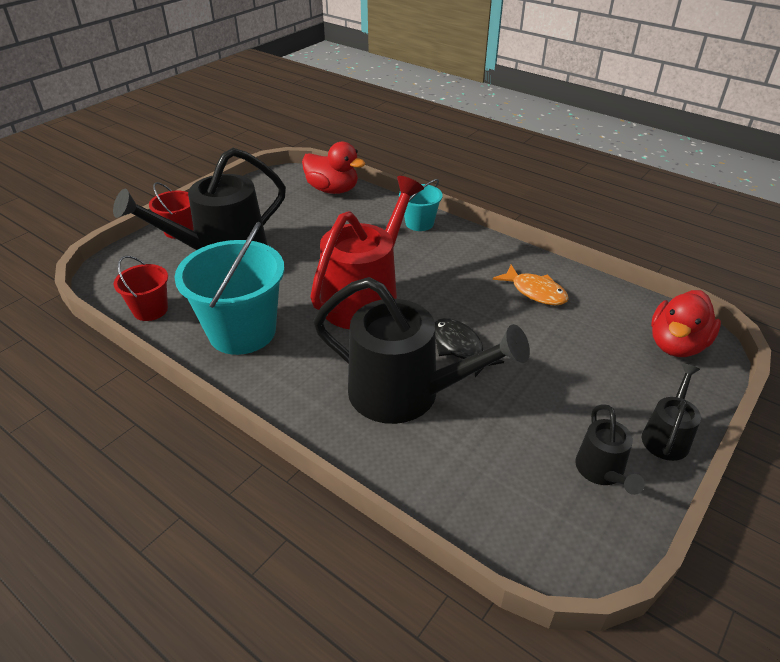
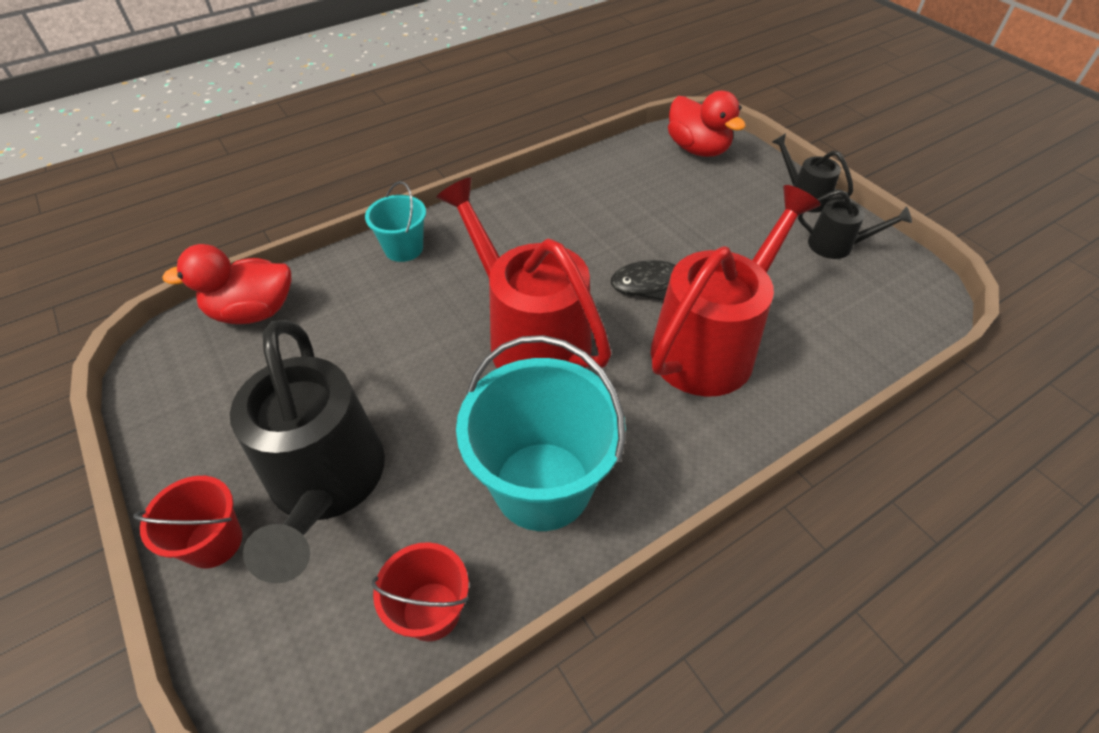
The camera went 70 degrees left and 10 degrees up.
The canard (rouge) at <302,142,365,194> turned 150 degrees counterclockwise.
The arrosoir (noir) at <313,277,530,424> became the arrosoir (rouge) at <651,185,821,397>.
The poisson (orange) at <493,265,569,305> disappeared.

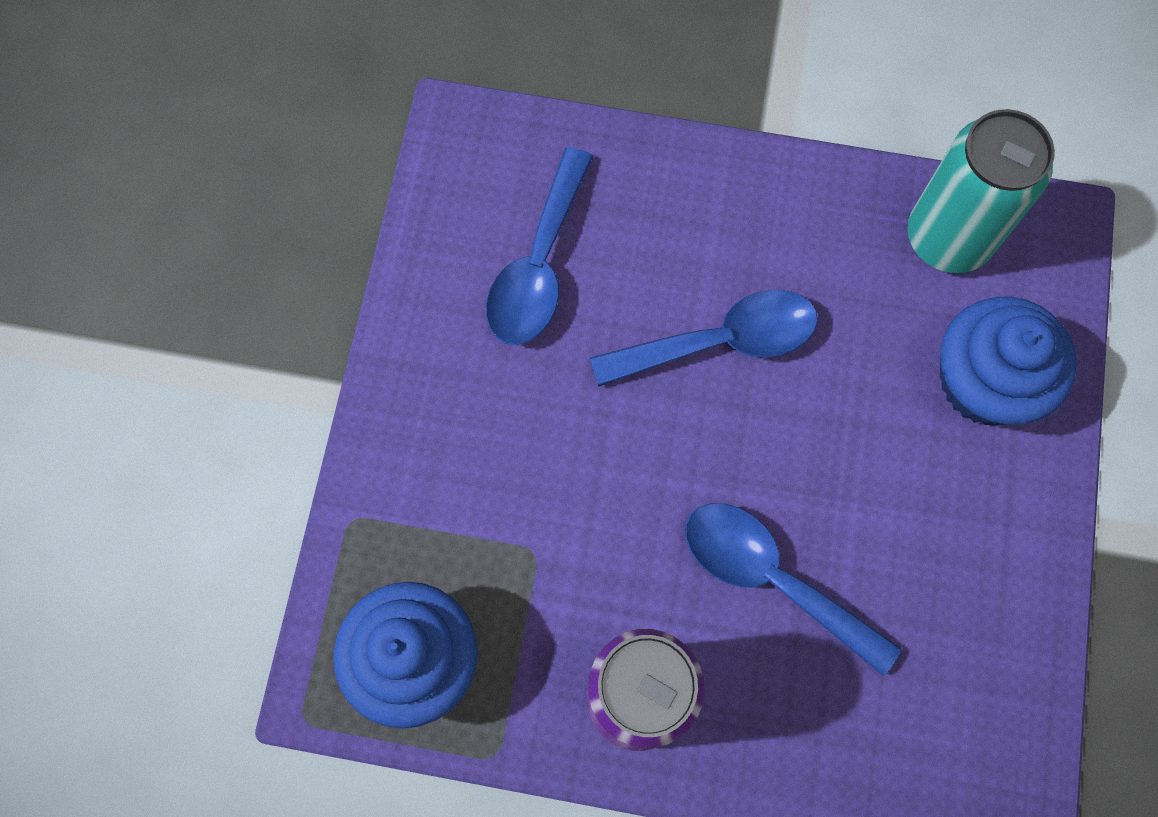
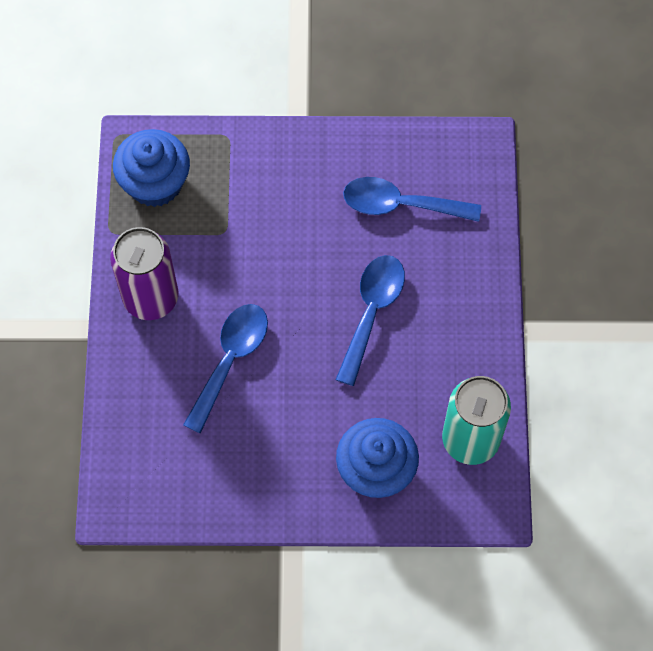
The camera went 80 degrees right and 5 degrees down.
The cuillère (bleu) at <590,289,818,387> turned 135 degrees counterclockwise.

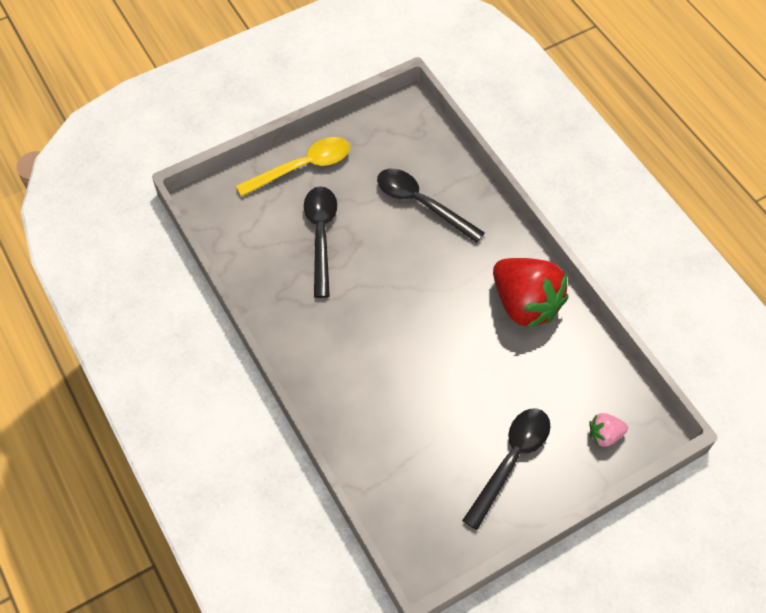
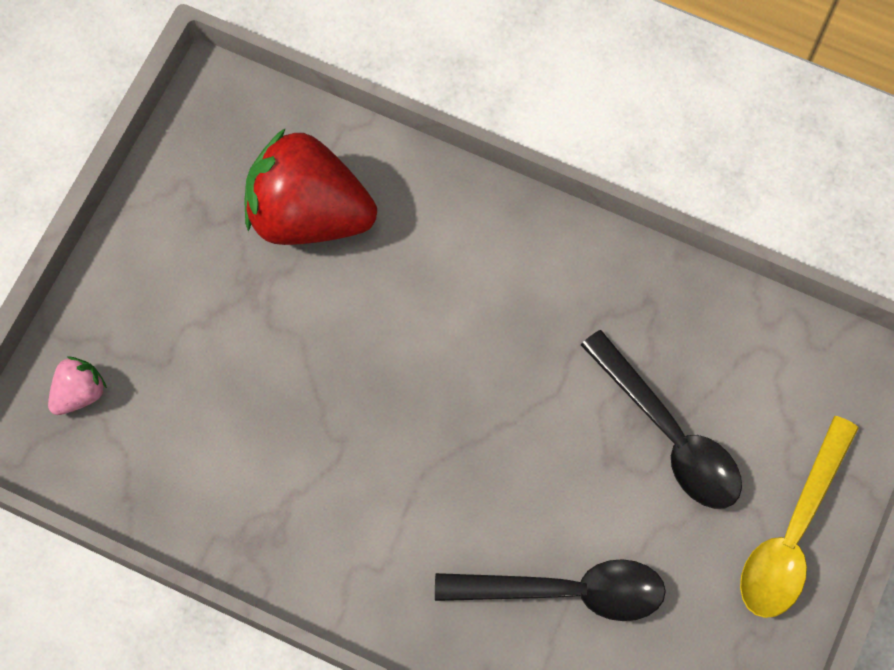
The camera went 145 degrees right and 10 degrees up.
The cuillère (noir) at <462,409,551,530> disappeared.
The fraise (rouge) moved from <493,258,568,329> to <244,128,377,245>.

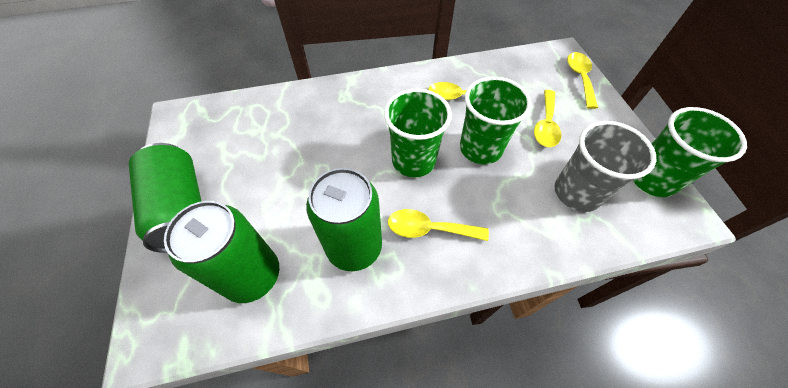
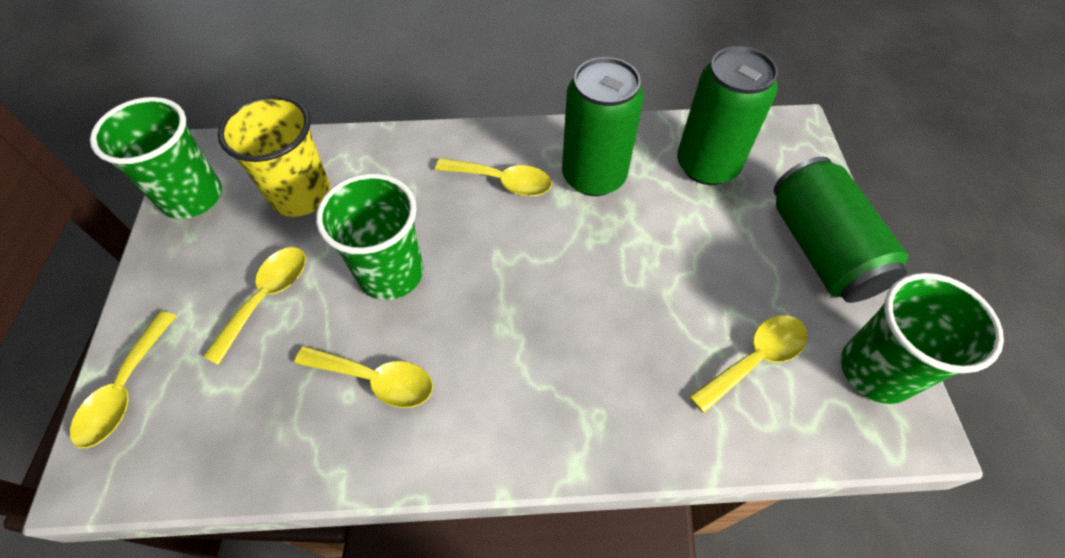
The camera went 170 degrees left and 0 degrees up.
The gobelet (vert) moved from <384,89,452,177> to <841,273,1004,404>.
The gobelet (gris) at <555,121,656,212> became the gobelet (jaune) at <218,95,331,217>.
The cuillère (jaune) at <689,315,808,413> appeared.

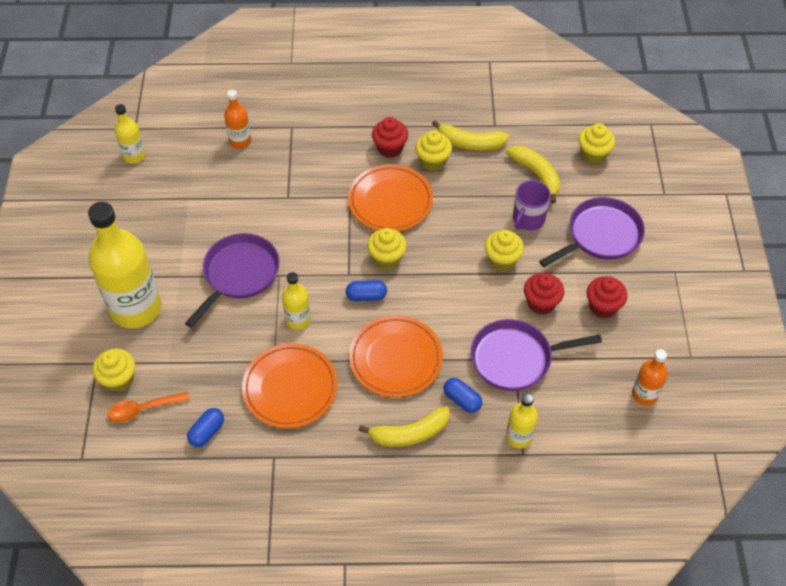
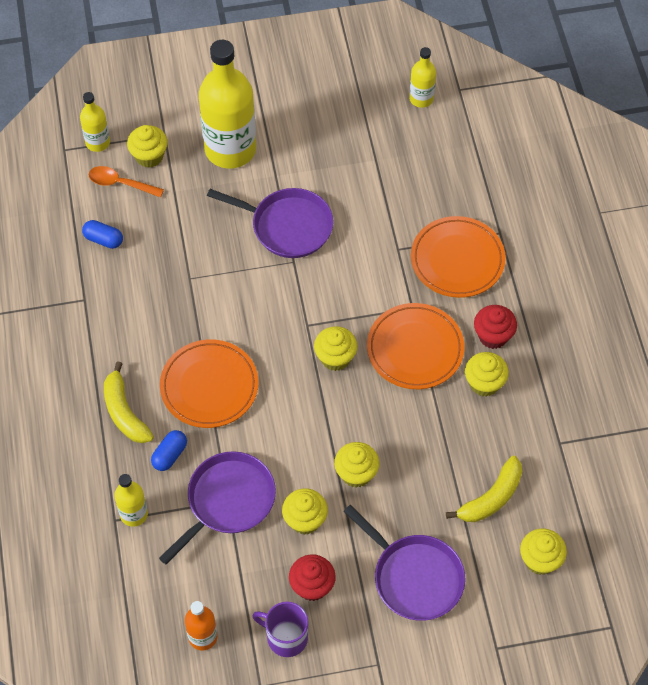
The camera went 80 degrees right and 5 degrees up.
The cuillère (orange) at <108,391,190,423> turned 45 degrees counterclockwise.
The bouteille (orange) at <224,90,251,149> disappeared.
The assiette (orange) moved from <242,343,338,428> to <411,216,506,298>.
The bouteille (jaune) moved from <282,272,311,330> to <80,92,110,152>.
The gélule (bleu) at <346,280,387,301> disappeared.
The banane (jaune) at <432,121,509,151> disappeared.
The poêle (violet) at <471,319,602,391> turned 60 degrees clockwise.
The tasse (violet) moved from <513,180,551,230> to <253,602,308,657>.
The muffin (rouge) at <524,273,564,315> became the muffin (jaune) at <282,488,328,534>.

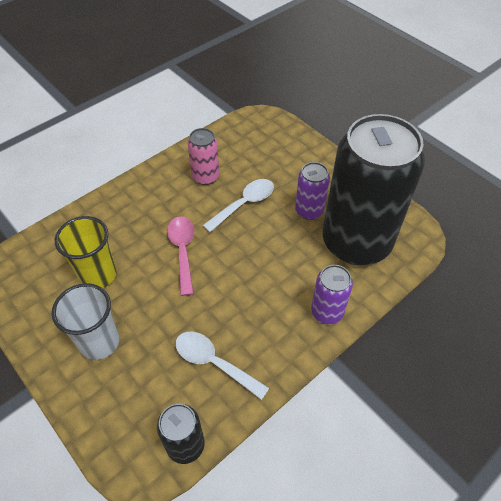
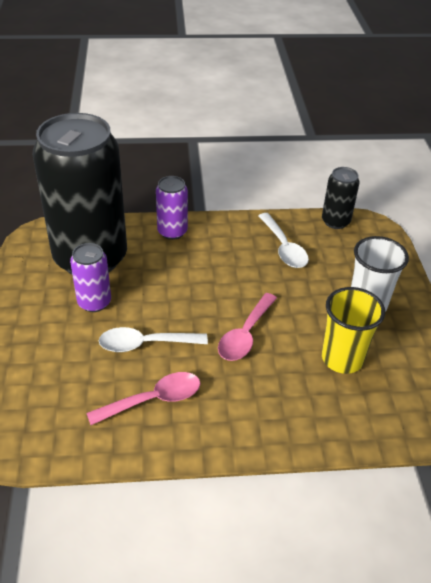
The camera went 145 degrees left and 10 degrees down.
The canette (rose) at <188,128,219,185> was replaced by the cuillère (rose) at <86,372,200,425>.

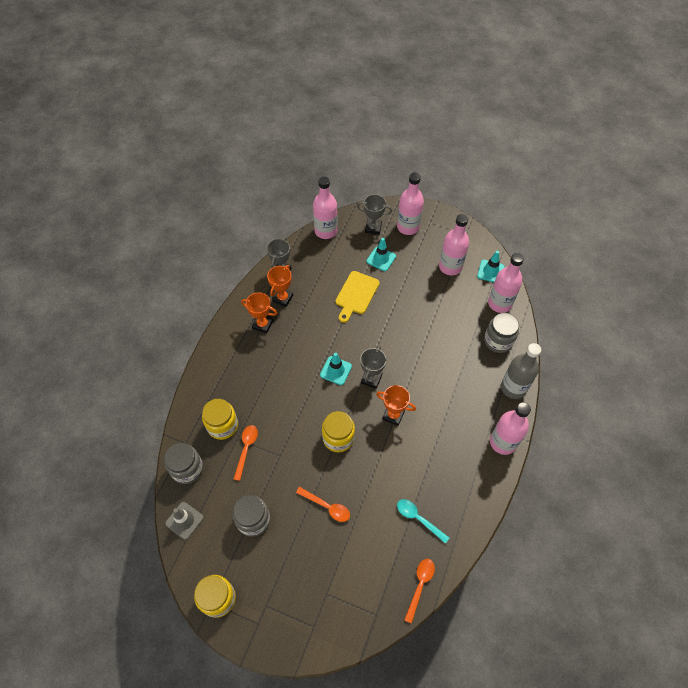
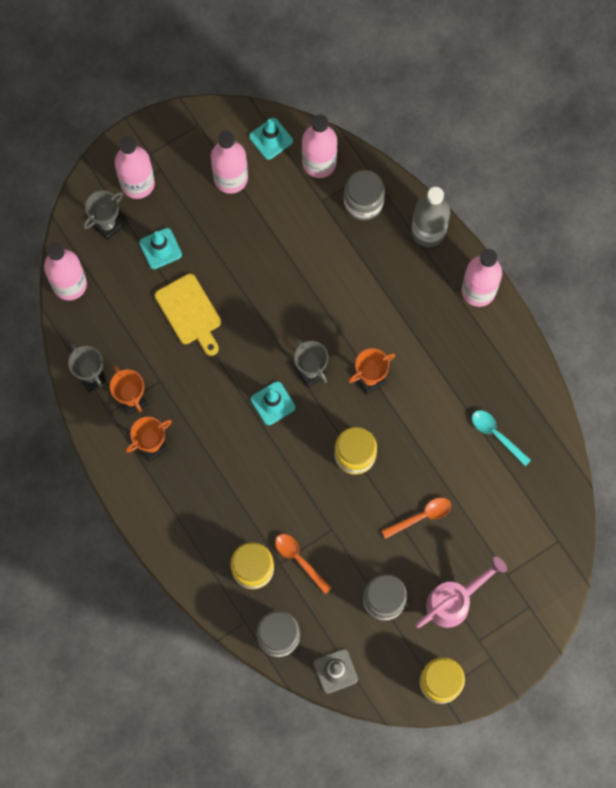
The camera went 55 degrees left and 15 degrees up.
The cuillère (turquoise) at <397,499,449,544> turned 60 degrees clockwise.
The cuillère (orange) at <404,559,435,624> disappeared.
The arrosoir (rose) at <415,557,507,628> appeared.

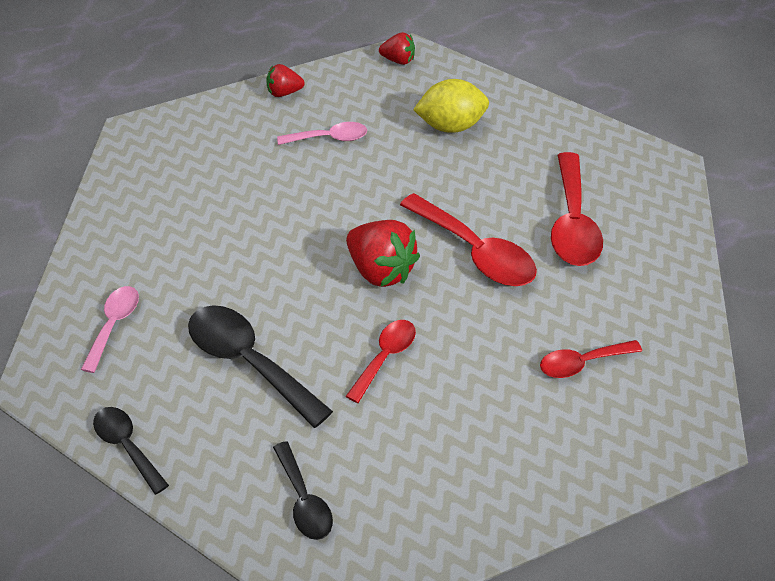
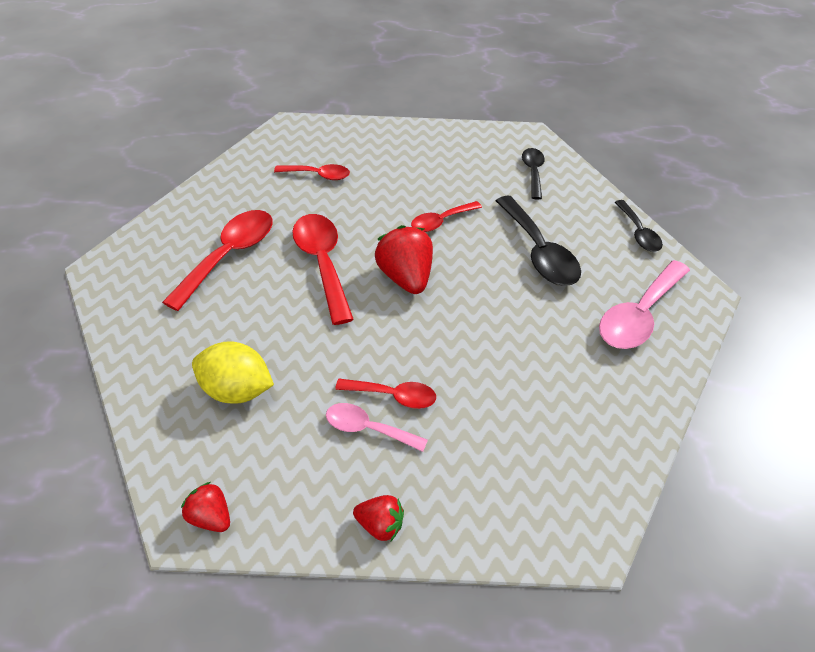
The camera went 155 degrees left and 0 degrees up.
The cuillère (rose) at <81,286,139,373> changed to 1.70 times the size.
The cuillère (rouge) at <335,379,436,409> appeared.

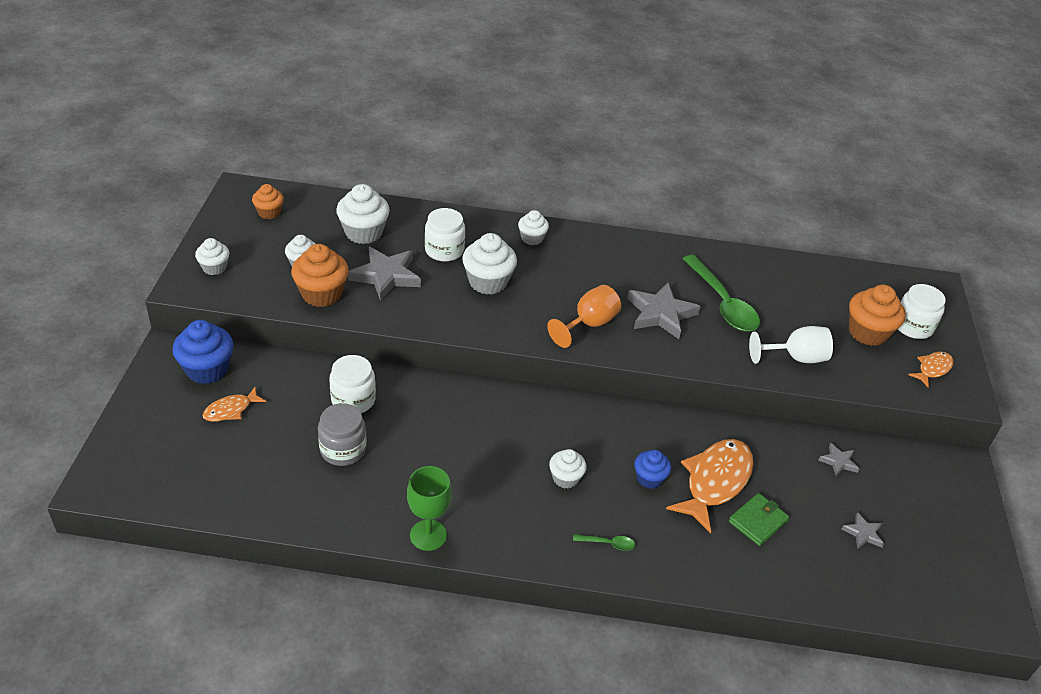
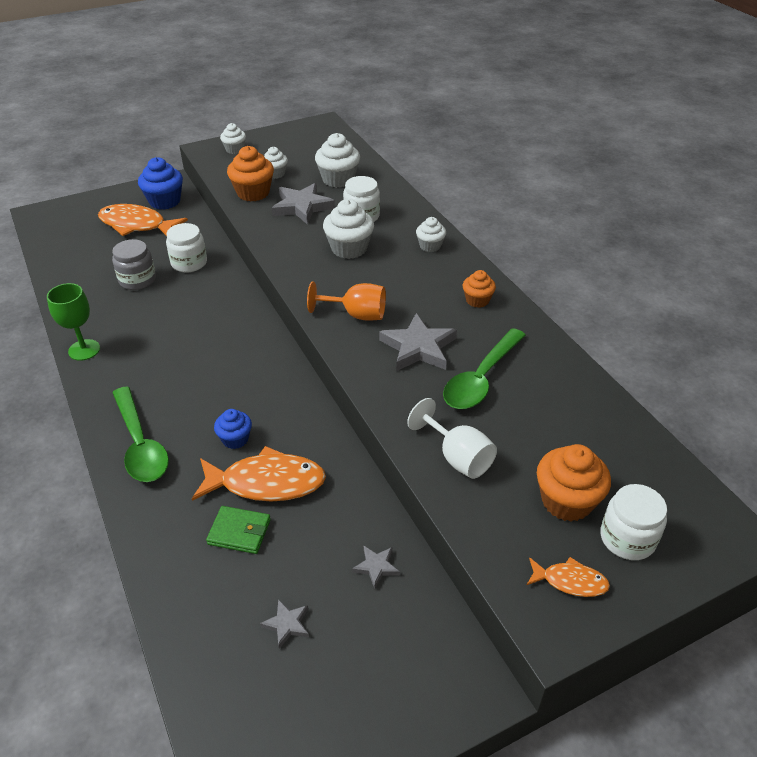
The camera went 60 degrees right and 0 degrees up.
The poisson (orange) at <202,387,266,422> changed to 1.92 times the size.
The muffin (orange) moved from <252,184,284,219> to <463,270,496,308>.
The muffin (blanc) at <549,449,587,489> disappeared.
The cuillère (vert) at <573,534,635,551> changed to 2.44 times the size.

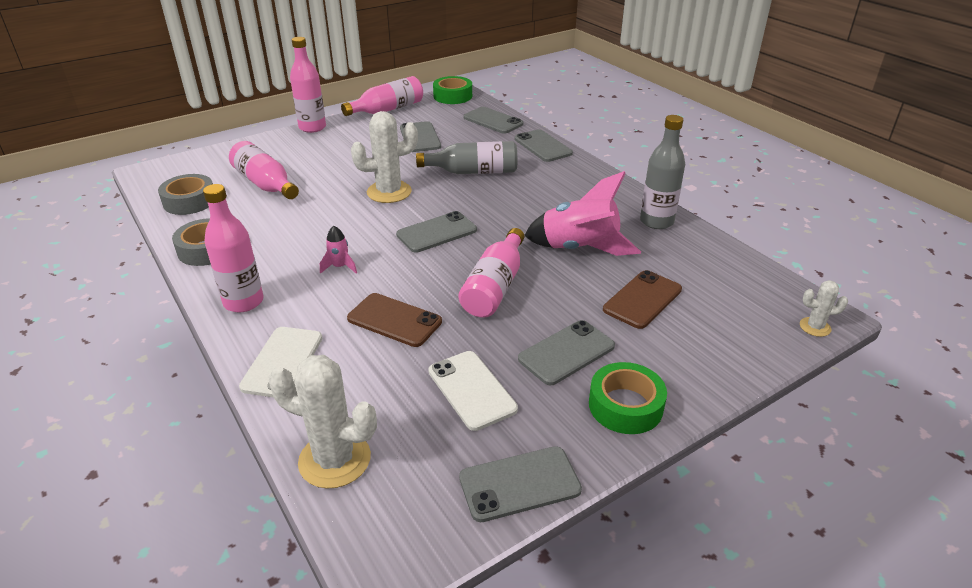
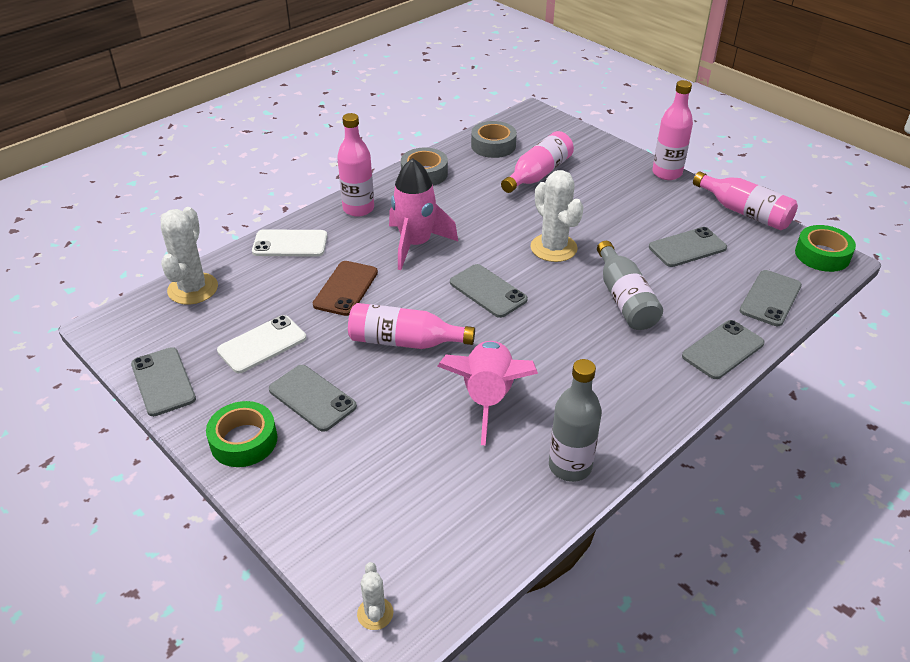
The camera went 80 degrees right and 5 degrees up.
The fusée (rose) at <320,226,357,274> changed to 2.28 times the size.
The téléphone (marron) at <603,270,682,329> disappeared.

